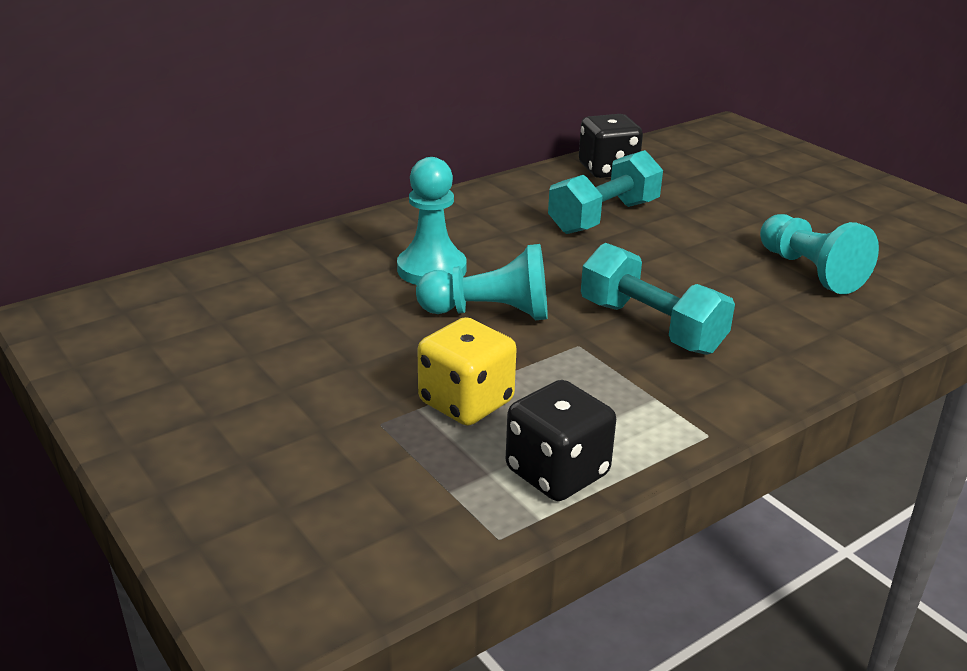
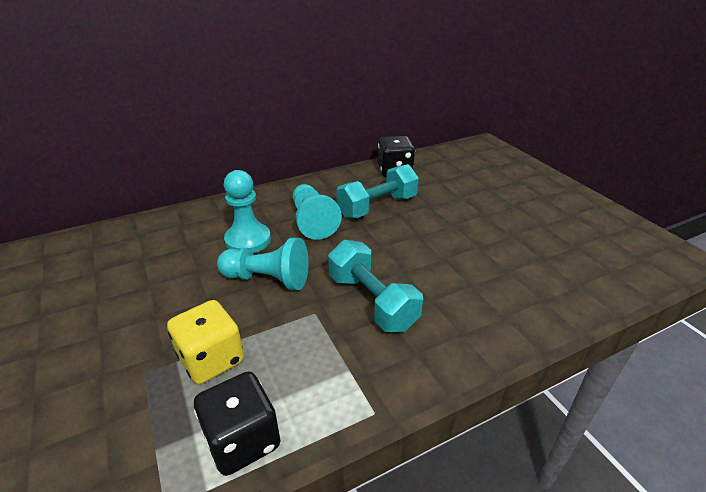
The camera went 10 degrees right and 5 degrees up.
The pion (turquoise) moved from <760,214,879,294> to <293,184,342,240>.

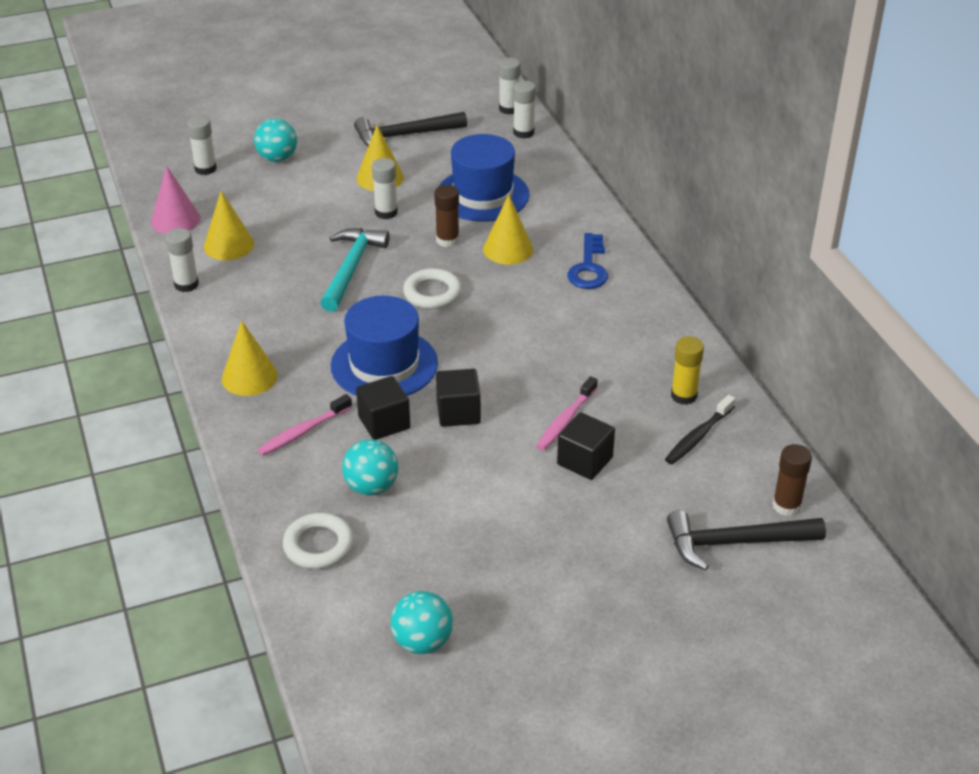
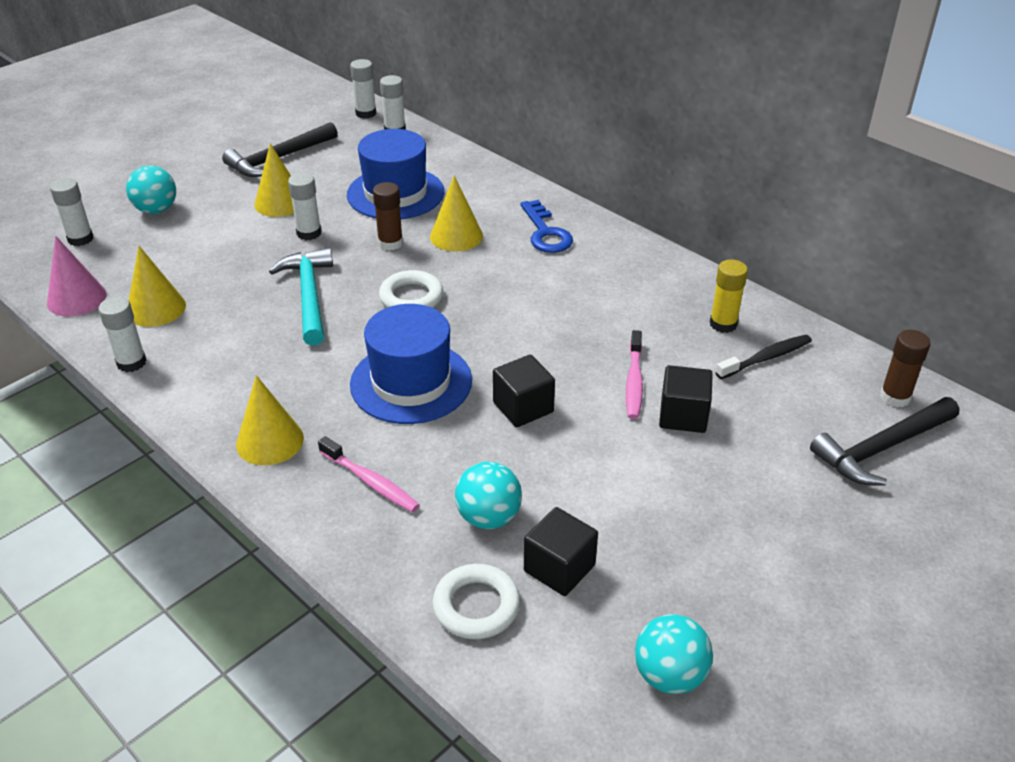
The camera went 25 degrees left and 0 degrees up.
The brosse à dents (rose) at <257,394,352,456> turned 75 degrees counterclockwise.
The cube (noir) moved from <356,376,410,440> to <524,507,598,596>.
The brosse à dents (noir) at <665,395,735,464> turned 135 degrees counterclockwise.

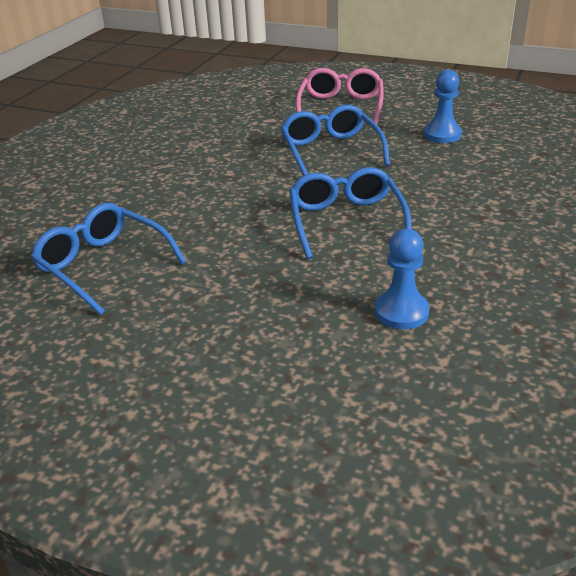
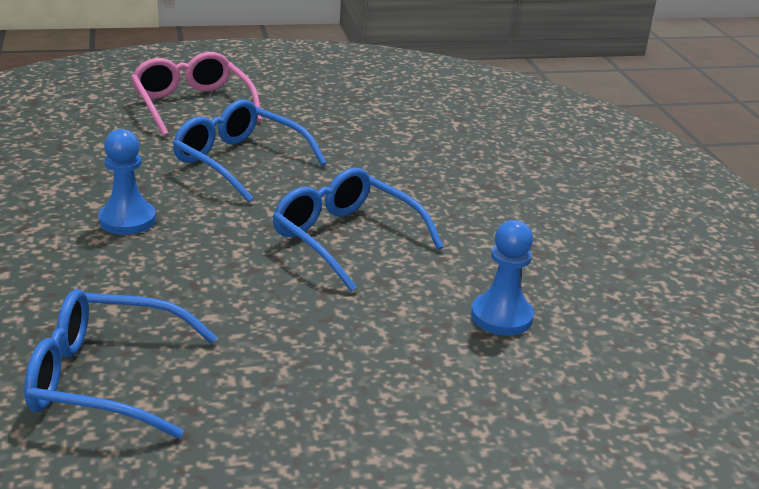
The camera went 40 degrees left and 5 degrees down.
The pion (bleu) moved from <424,70,462,143> to <98,129,156,235>.

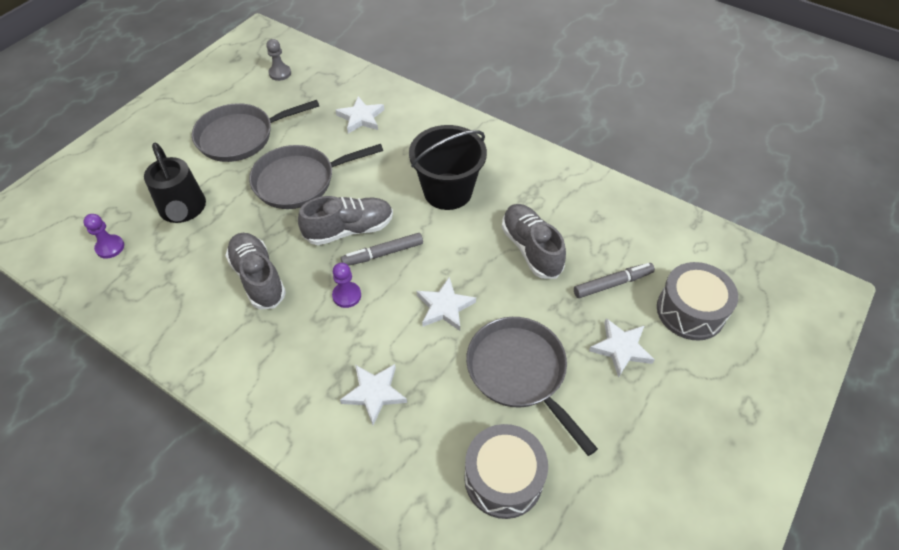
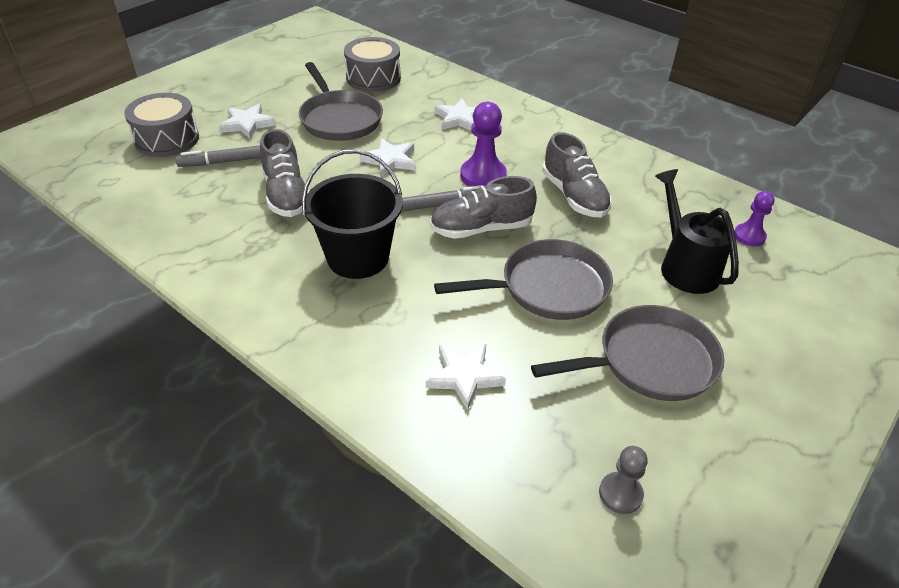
The camera went 175 degrees left and 10 degrees down.
The pion (violet) at <332,263,361,308> changed to 1.64 times the size.

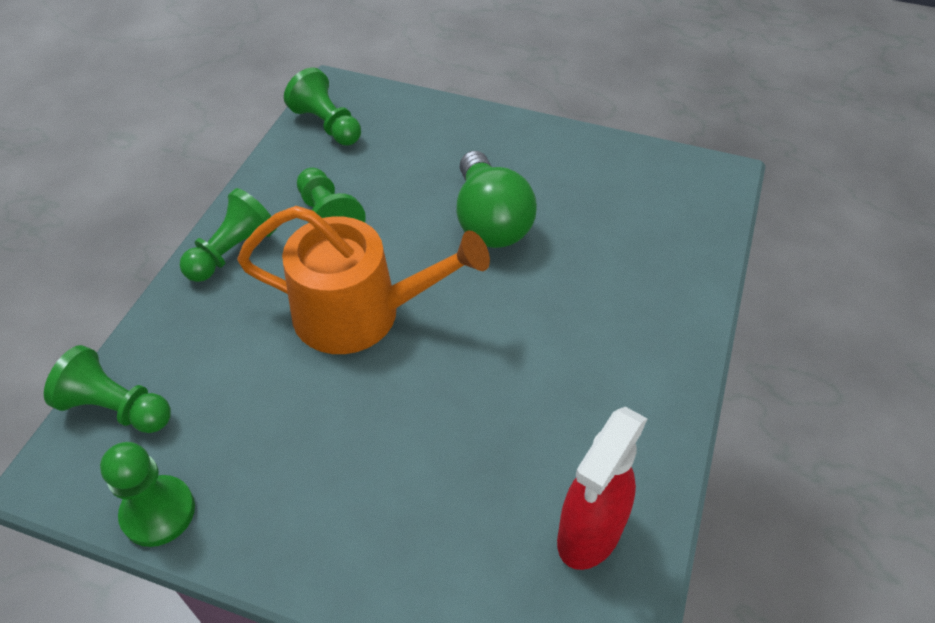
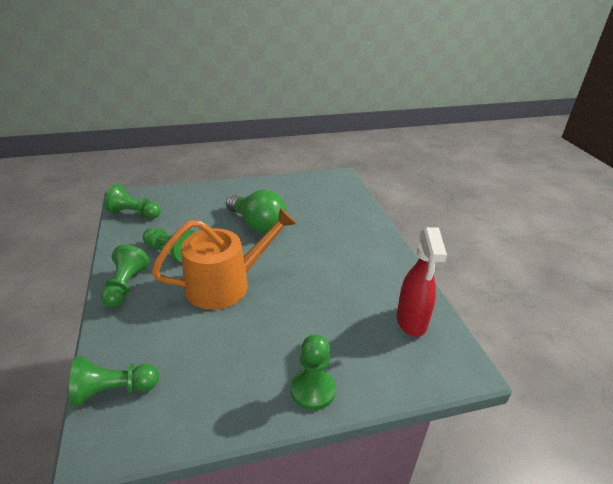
The camera went 35 degrees left and 15 degrees down.
The pion (vert) moved from <100,442,195,547> to <291,334,336,410>.

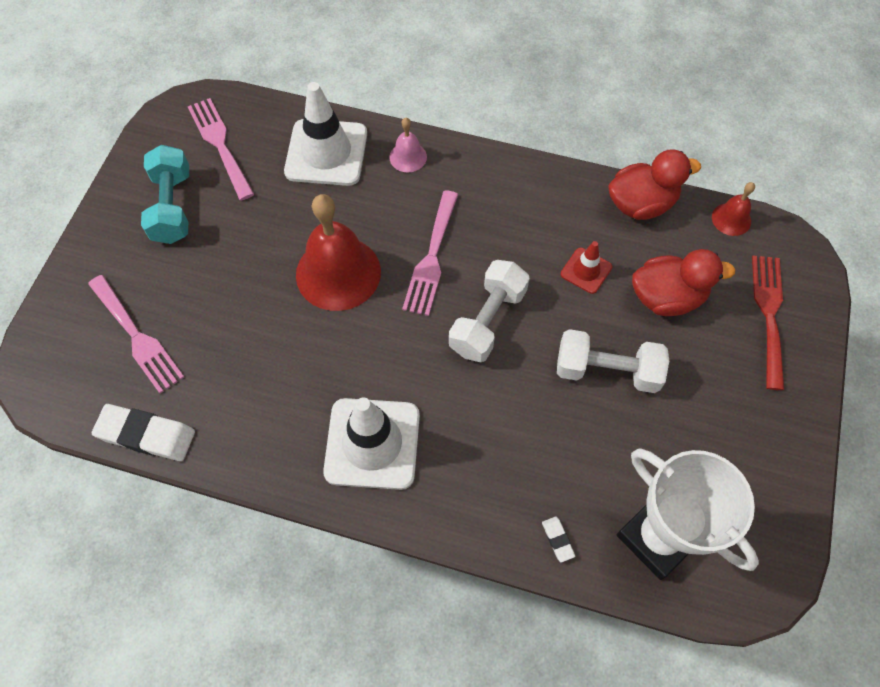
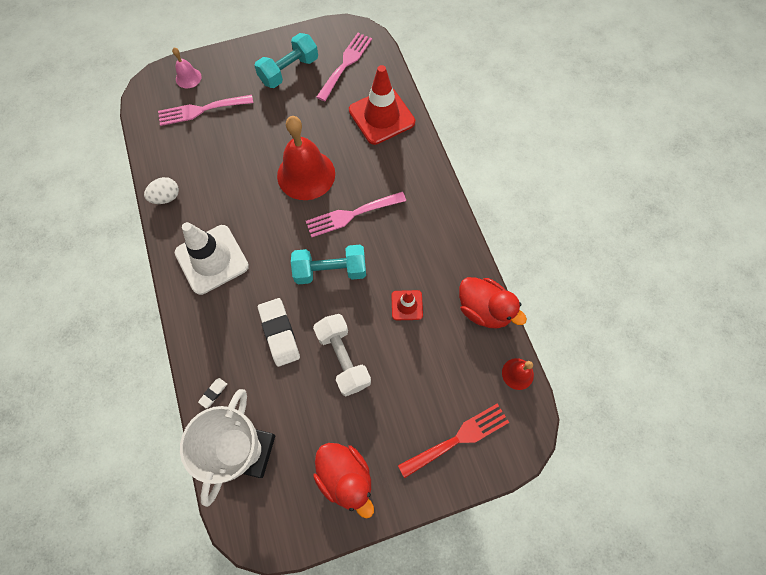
The camera went 55 degrees right and 5 degrees up.
The fourchette (rose) at <88,275,184,393> turned 60 degrees clockwise.
The gomme (blanc) moved from <92,404,195,461> to <258,298,300,367>.
The cône de chantier (blanc) at <284,82,367,186> became the cône de chantier (rouge) at <349,65,415,145>.
The cloche (rose) moved from <389,118,427,173> to <172,48,201,88>.
The haltère (blanc) at <449,260,530,362> became the haltère (turquoise) at <291,245,366,284>.
The canard (rouge) moved from <632,249,736,316> to <313,443,374,518>.
The œuf (blanc) at <144,177,179,204> appeared.

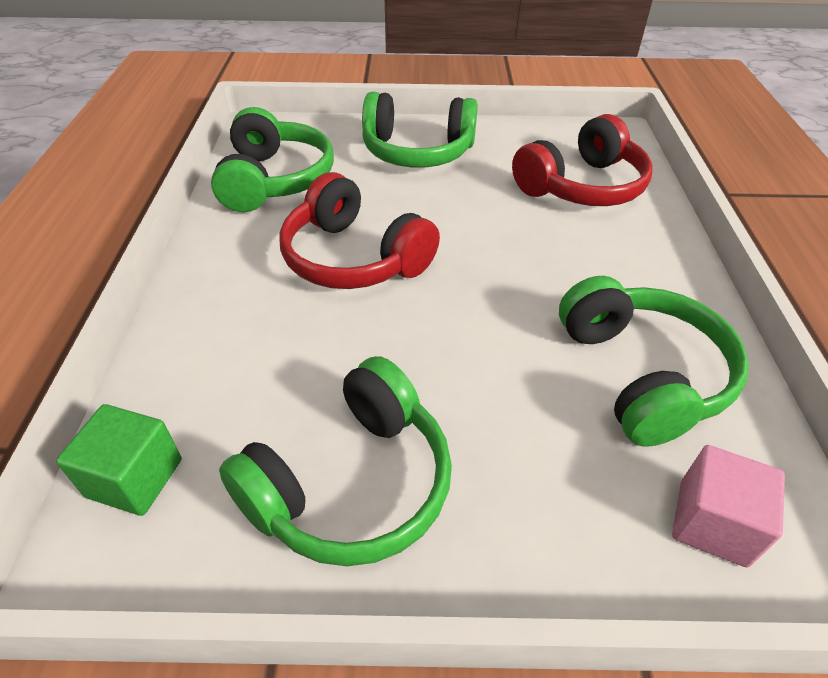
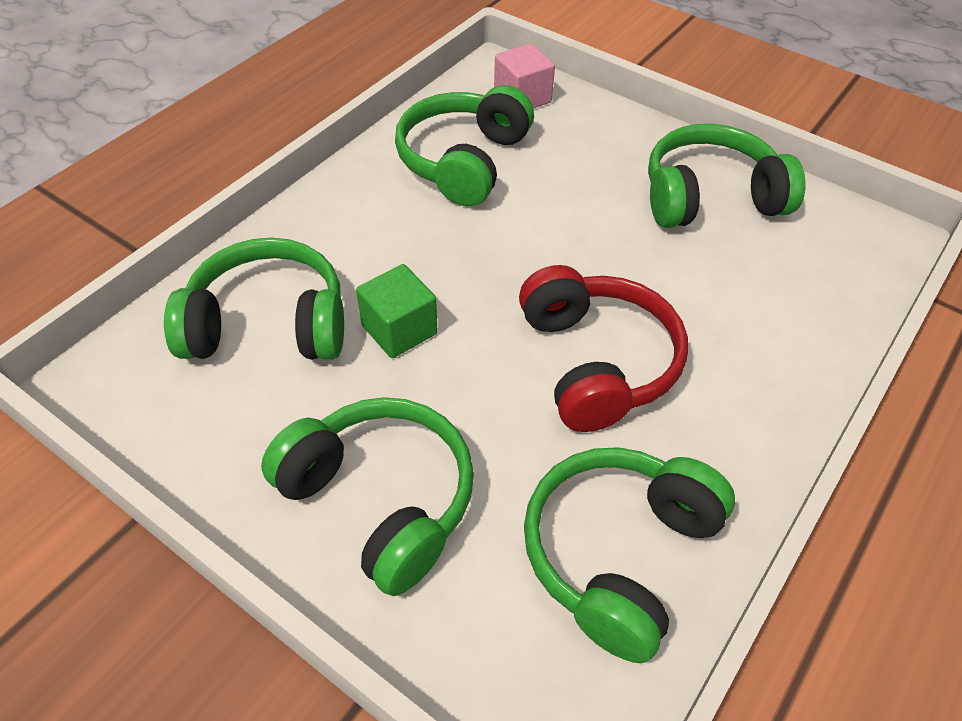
The camera went 145 degrees left and 5 degrees up.
The cube (vert) moved from <56,404,182,516> to <356,264,438,358>.
The casque audio (rouge) at <512,114,653,206> became the casque audio (vert) at <164,238,344,360>.

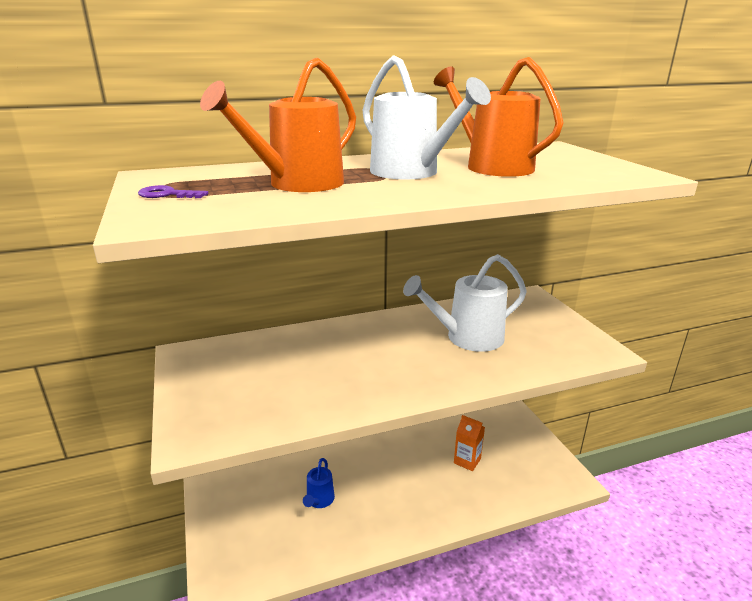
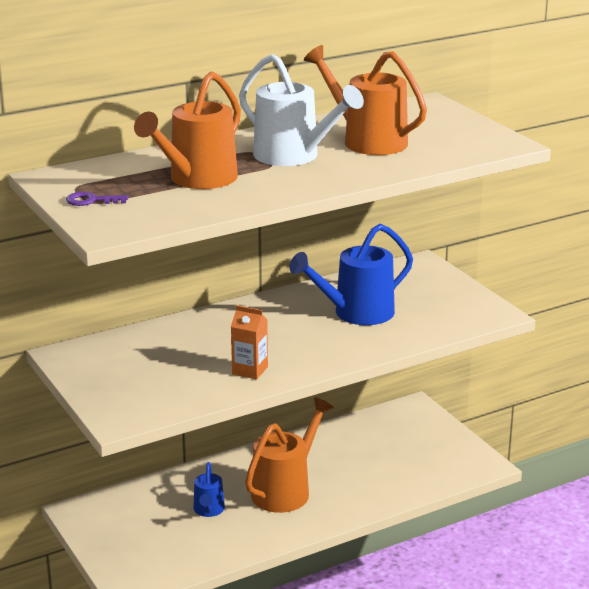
The camera went 10 degrees left and 0 degrees up.
The arrosoir (blanc) at <403,254,527,352> became the arrosoir (bleu) at <289,224,413,325>.
The brique de lait (orange) moved from <454,415,485,471> to <231,305,268,380>.
The arrosoir (orange) at <245,397,334,513> appeared.

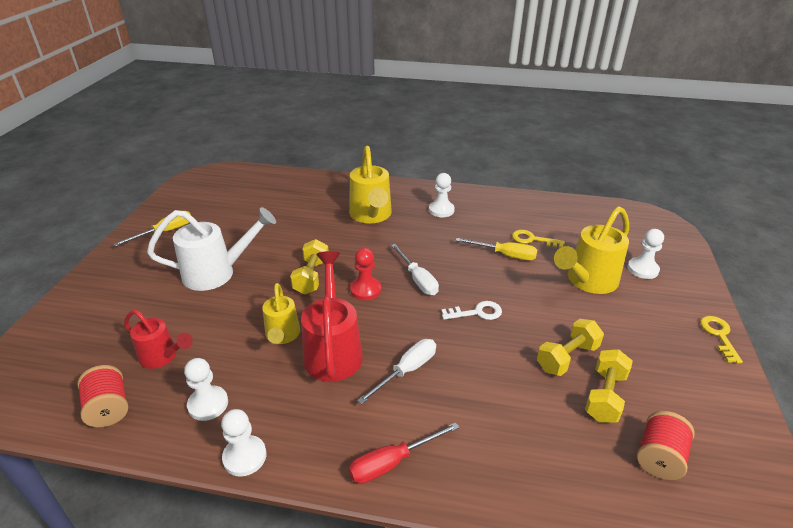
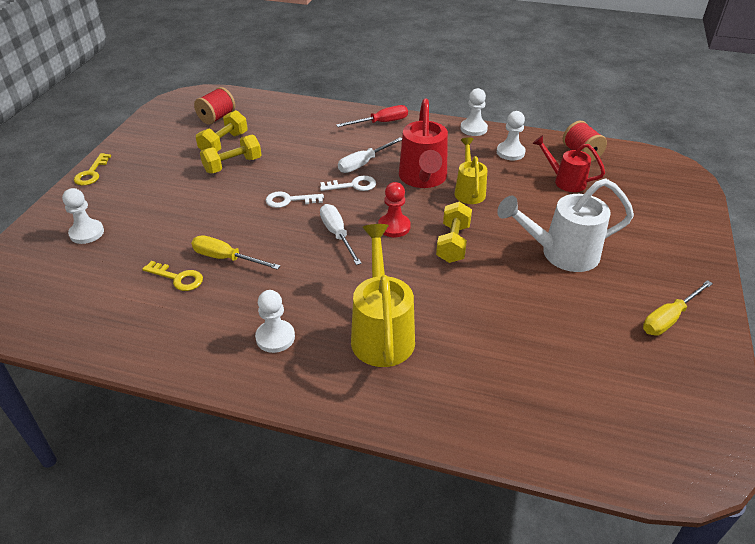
The camera went 175 degrees left and 5 degrees up.
The arrosoir (jaune) at <554,206,629,294> disappeared.
The clé (blanc) at <320,176,376,191> appeared.

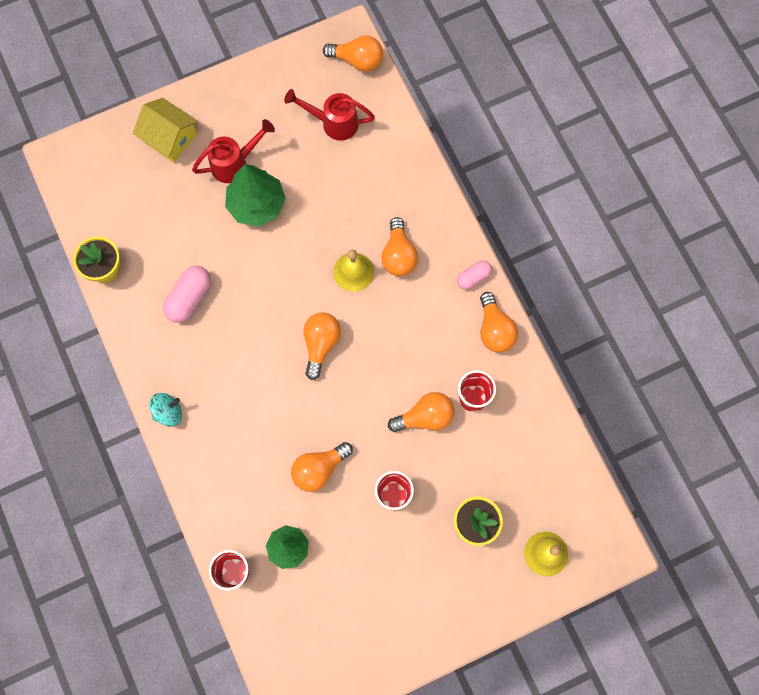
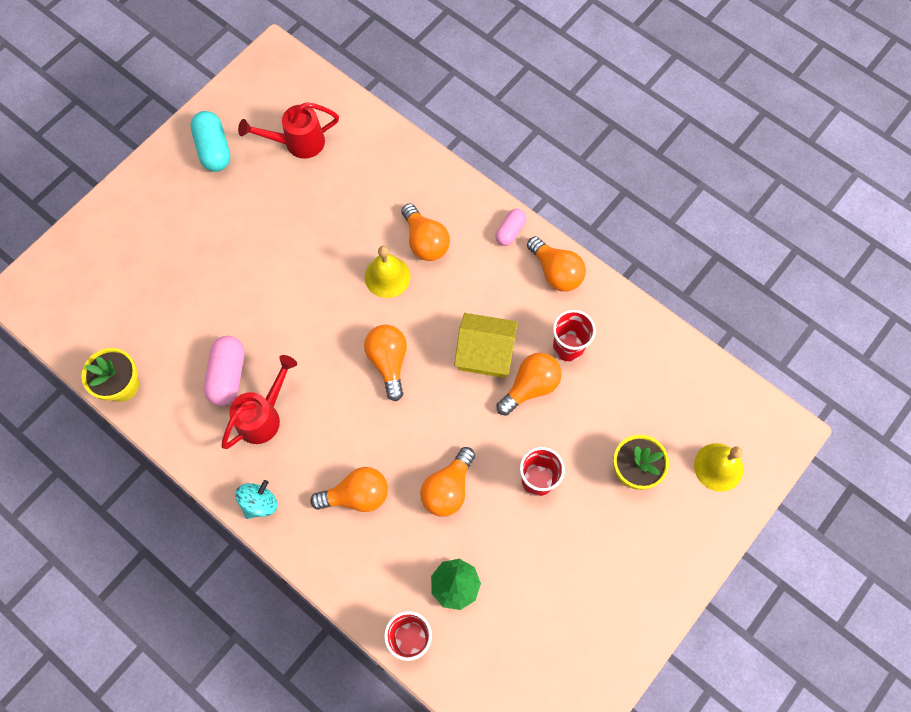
The camera went 25 degrees left and 5 degrees down.
The maison (jaune) moved from <133,98,198,162> to <454,313,518,378>.
The arrosoir (rouge) moved from <192,119,275,183> to <221,355,297,449>.
The arbre (vert) at <225,164,286,227> disappeared.
The ampoule (orange) moved from <323,35,383,72> to <310,467,388,512>.
The gélule (turquoise) at <190,111,230,172> appeared.

